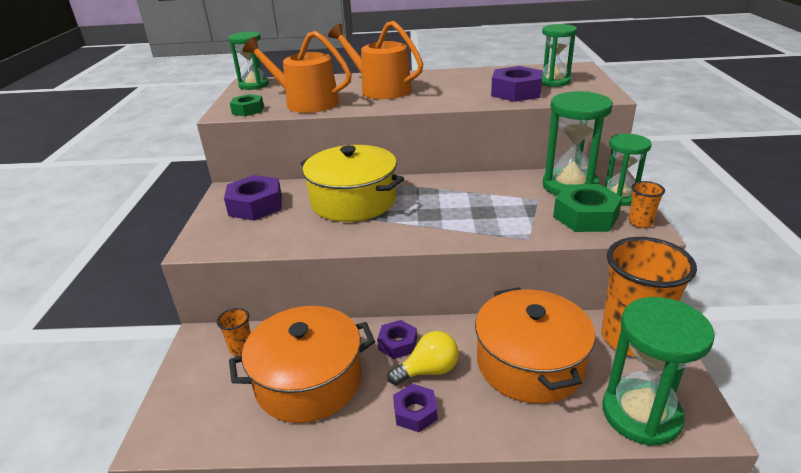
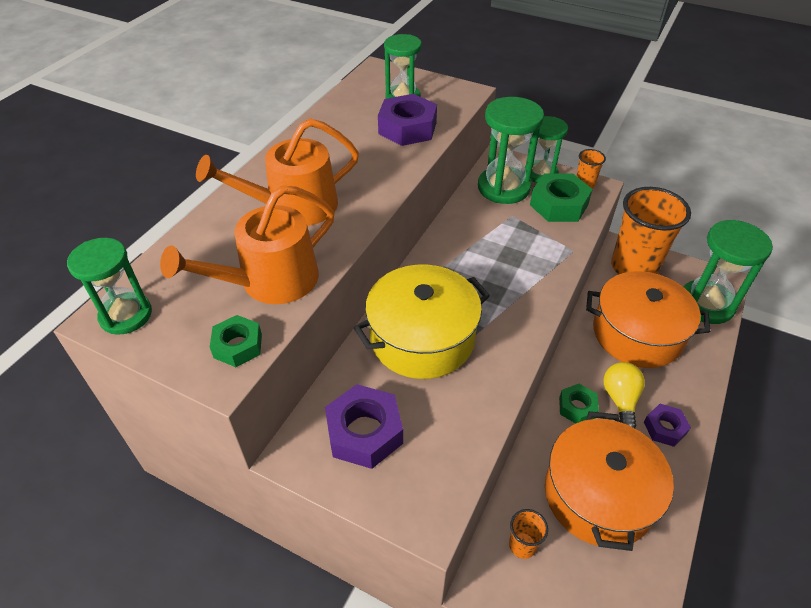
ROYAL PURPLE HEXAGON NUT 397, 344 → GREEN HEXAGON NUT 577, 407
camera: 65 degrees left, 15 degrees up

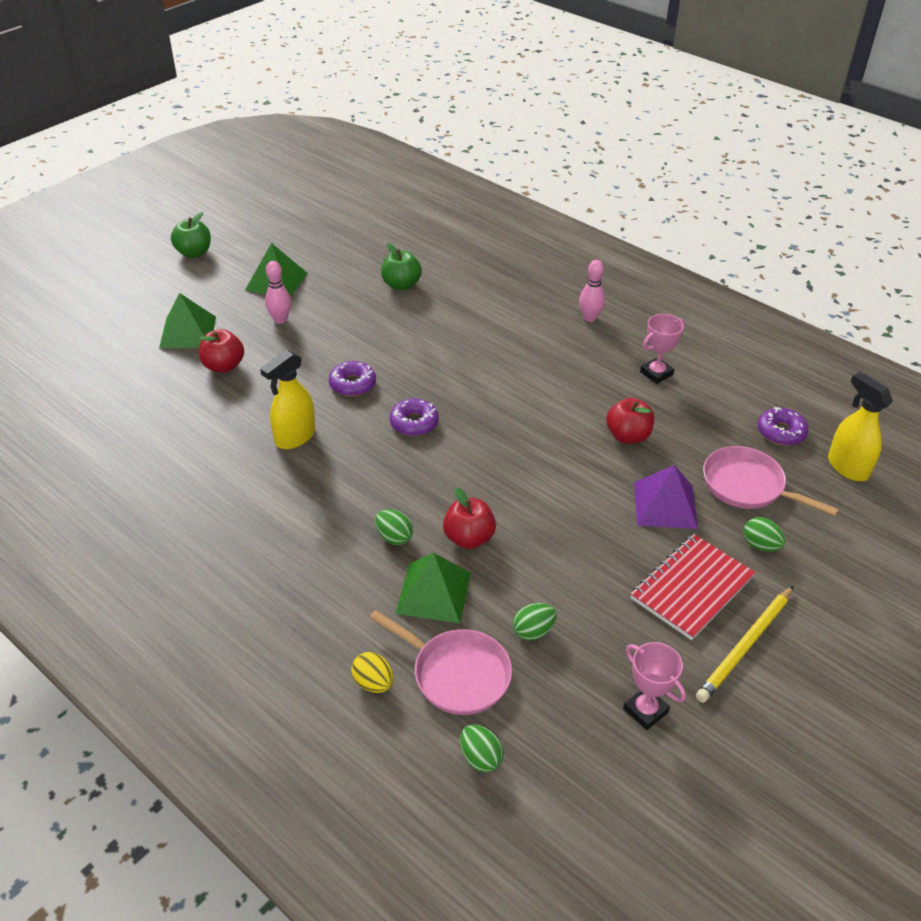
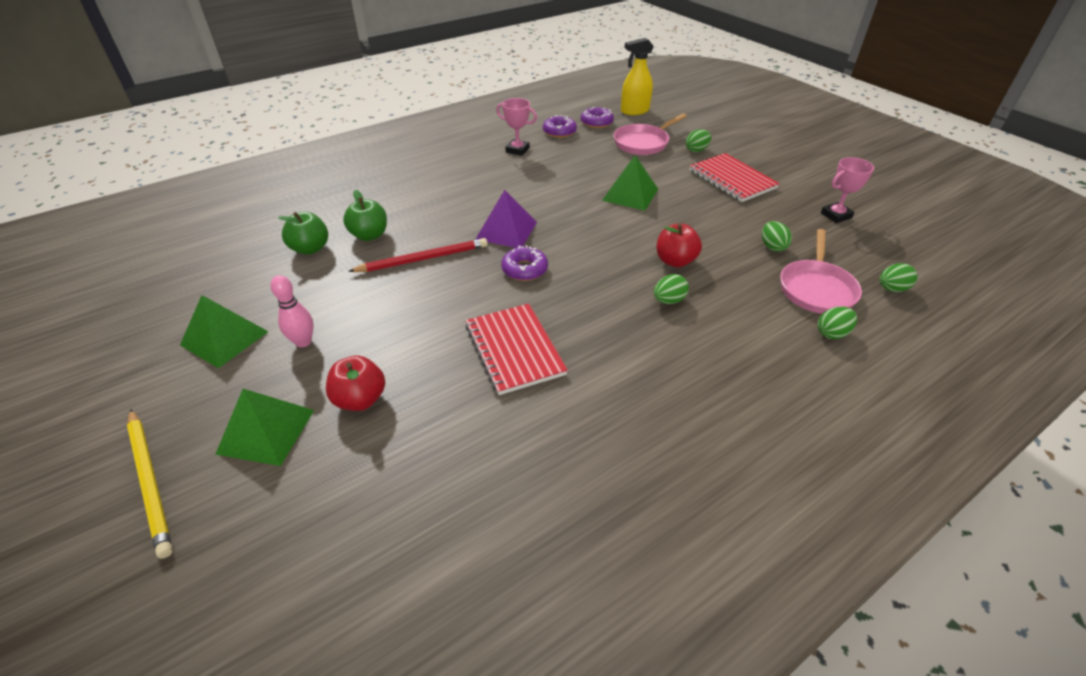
BRIGHT YELLOW PENCIL 745, 646 → BRIGHT YELLOW PENCIL 150, 481, moved
GREEN APPLE FRUIT 194, 253 → GREEN APPLE FRUIT 369, 235, moved
- → RED PENCIL 423, 259
BRIGHT YELLOW SPRAY BOTTLE 295, 437 → RED EXERCISE BOOK 514, 350
ROYAL PURPLE PYRAMID 665, 505 → ROYAL PURPLE PYRAMID 506, 230, moved
ROSY PRIZE CUP 656, 373 → ROSY PRIZE CUP 517, 150, 45 degrees counterclockwise
ROYAL PURPLE DONUT 352, 384 → ROYAL PURPLE DONUT 559, 132, moved
GREEN PYRAMID 433, 593 → GREEN PYRAMID 630, 194, moved
ROSY PAN 456, 673 → ROSY PAN 816, 288, 150 degrees clockwise
BRIGHT YELLOW TOY EGG 373, 683 → GREEN TOY EGG 832, 333
ROSY TENPIN 589, 318 → -
RED APPLE FRUIT 628, 436 → -
camera: 75 degrees left, 0 degrees up

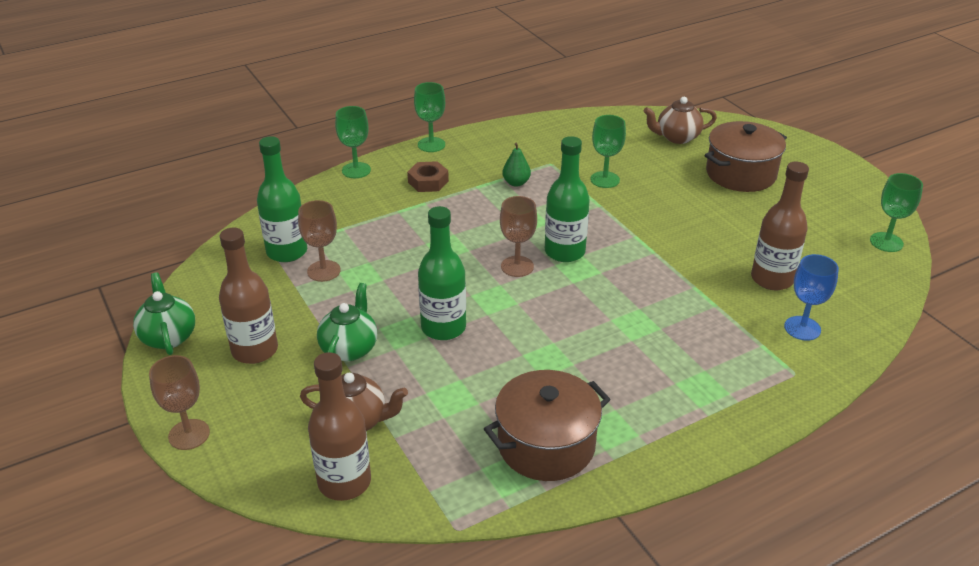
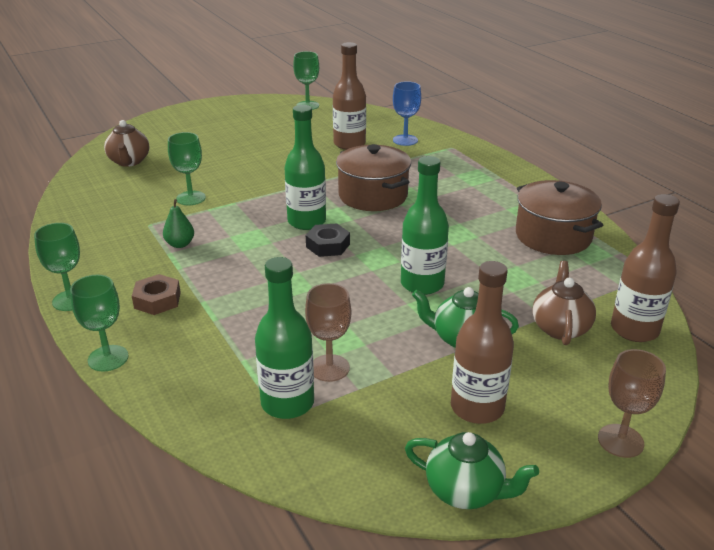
BROWN CHALICE 517, 266 → JET-BLACK HEXAGON NUT 328, 245
BROWN POT 740, 174 → BROWN POT 373, 195, moved
GREEN TEAPOT 168, 337 → GREEN TEAPOT 466, 491, 135 degrees counterclockwise
camera: 90 degrees left, 5 degrees down

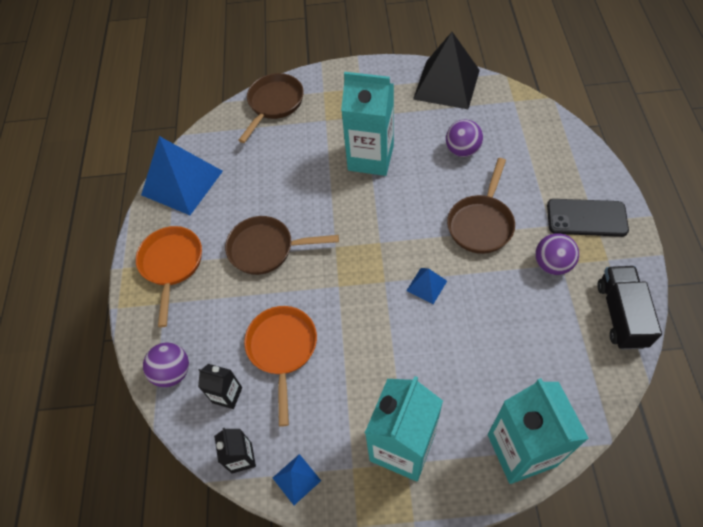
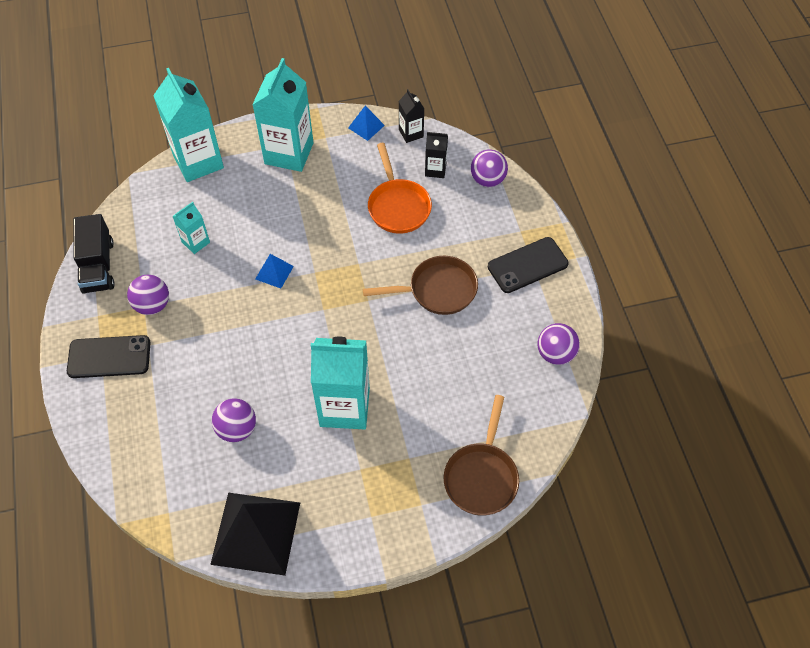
- → TURQUOISE CARTON 196, 242
ORANGE PAN 172, 265 → JET-BLACK MOBILE PHONE 527, 265
COBALT PYRAMID 182, 182 → ROYAL PURPLE PLAY BALL 555, 353
BROWN PAN 481, 224 → -
camera: 165 degrees right, 0 degrees up

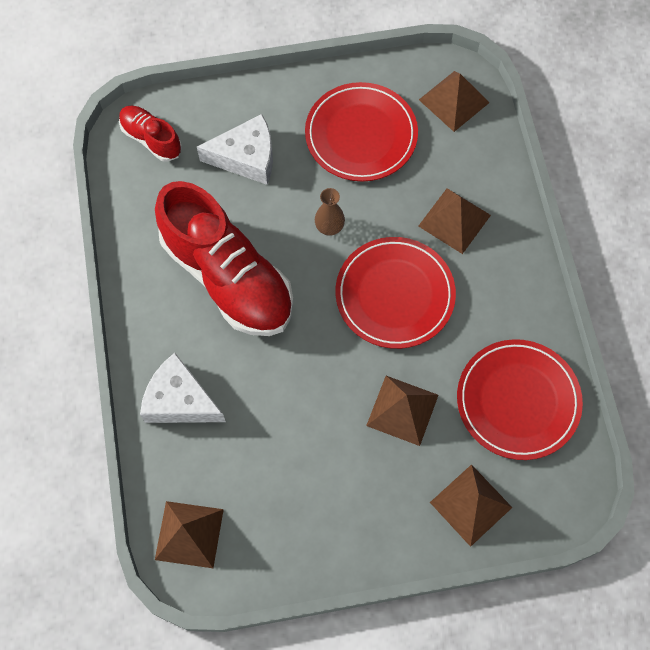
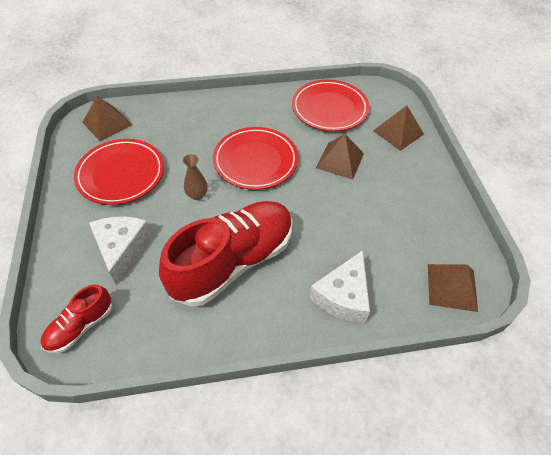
BROWN PYRAMID 454, 220 → -
camera: 90 degrees left, 15 degrees down

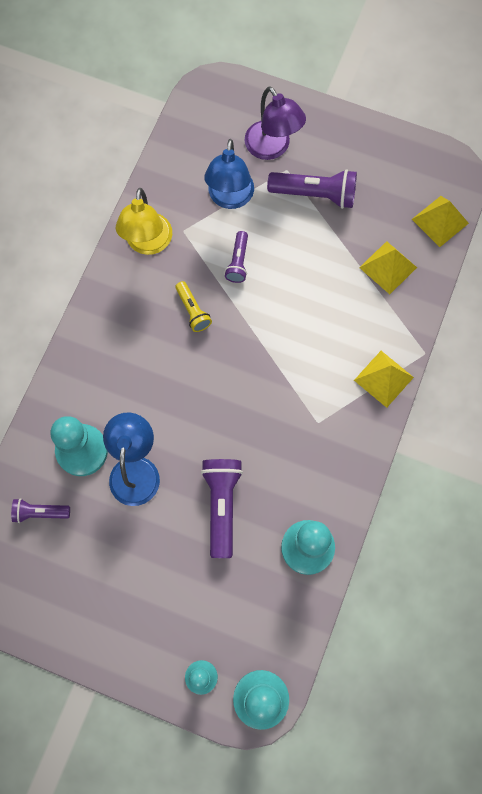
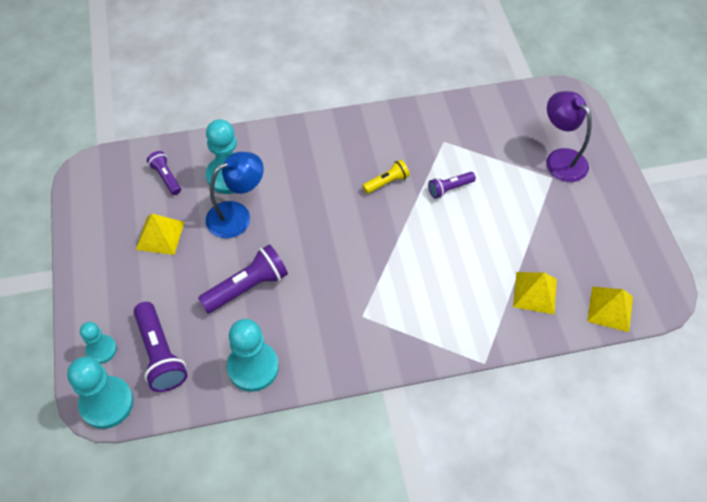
ROYAL PURPLE FLASHLIGHT 315, 194 → ROYAL PURPLE FLASHLIGHT 160, 354, moved
BRIGHT YELLOW PYRAMID 383, 378 → BRIGHT YELLOW PYRAMID 160, 235, moved
BRIGHT YELLOW FLASHLIGHT 193, 311 → BRIGHT YELLOW FLASHLIGHT 386, 182, 150 degrees counterclockwise
ROYAL PURPLE DESK LAMP 272, 148 → ROYAL PURPLE DESK LAMP 560, 159, 120 degrees clockwise
BRIGHT YELLOW DESK LAMP 148, 243 → -
COBALT DESK LAMP 230, 198 → -
camera: 55 degrees right, 15 degrees down

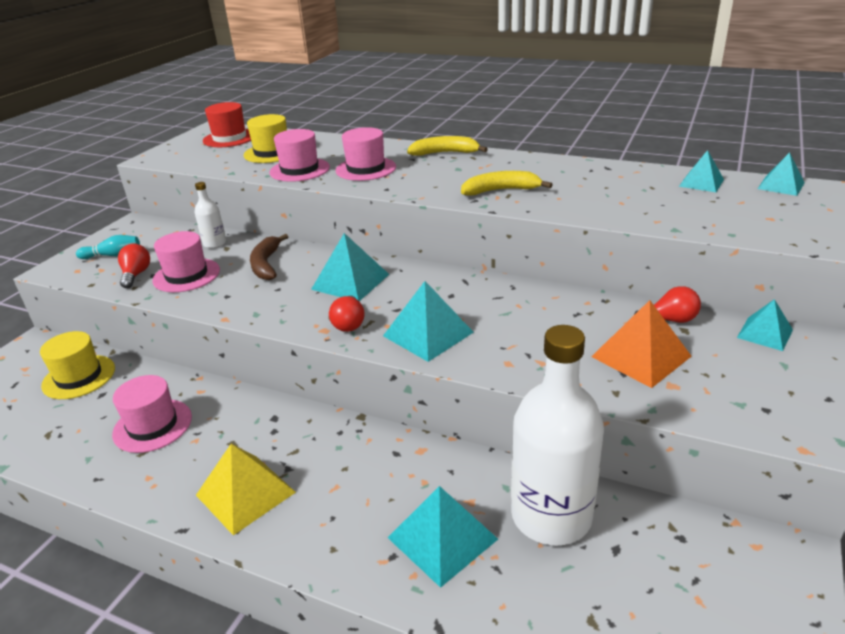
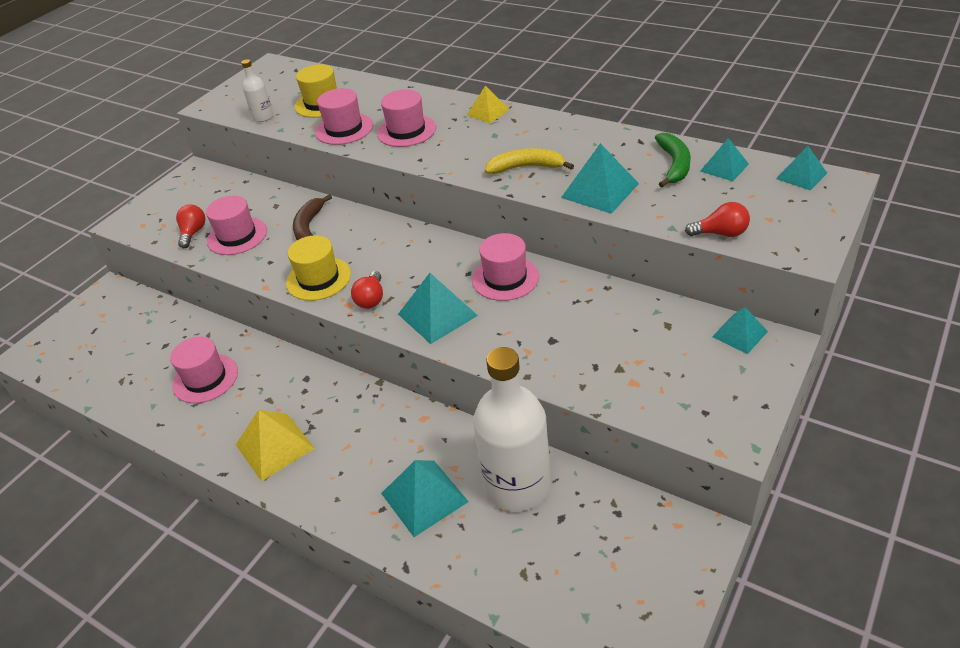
WHITE DRINK BOTTLE 215, 243 → WHITE DRINK BOTTLE 263, 117, moved
BRIGHT YELLOW TALL HAT 79, 377 → BRIGHT YELLOW TALL HAT 318, 279, moved
BRIGHT YELLOW TOY BANANA 445, 153 → BRIGHT YELLOW PYRAMID 488, 112
- → ROSY TALL HAT 505, 278
TURQUOISE PYRAMID 350, 281 → TURQUOISE PYRAMID 600, 190, moved
- → GREEN TOY BANANA 674, 165
RED LIGHTBULB 669, 320 → RED LIGHTBULB 721, 233, moved
TURQUOISE TENPIN 113, 255 → -
RED TALL HAT 229, 138 → -
ORANGE PYRAMID 641, 356 → -
camera: 10 degrees right, 10 degrees up

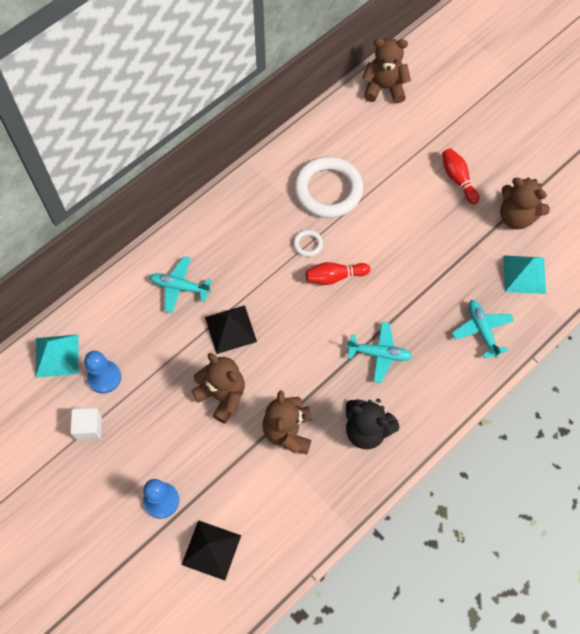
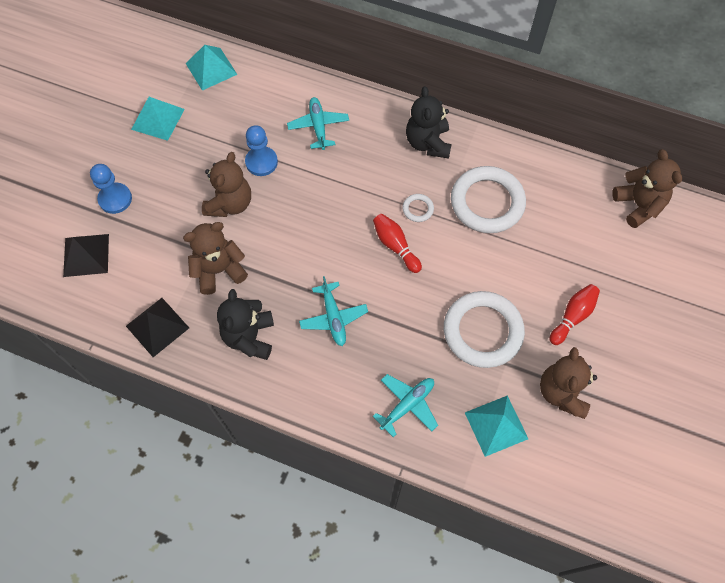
JET-BLACK PYRAMID 230, 329 → JET-BLACK PYRAMID 157, 326, moved
WHITE BLOCK 89, 427 → TURQUOISE PYRAMID 158, 119
COBALT GAME PAWN 104, 377 → COBALT GAME PAWN 261, 162, moved
- → JET-BLACK STUFFED BEAR 428, 143
- → WHITE HOOP 482, 331
camera: 65 degrees right, 0 degrees up

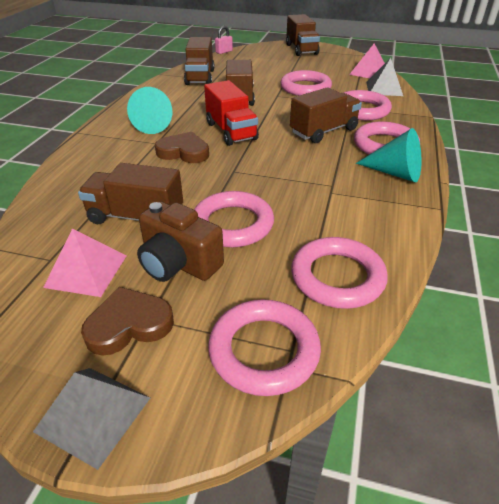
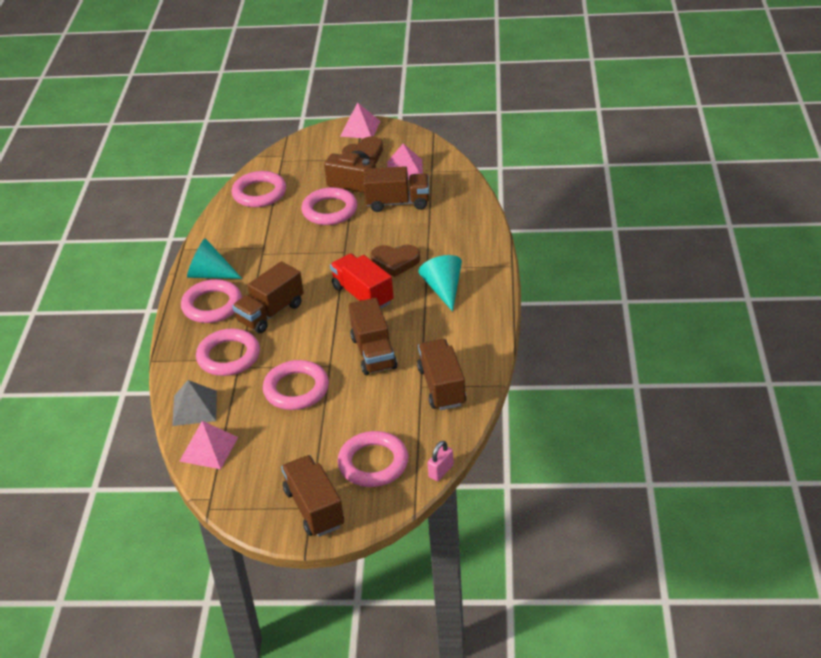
ROSY HOOP 264, 350 → ROSY HOOP 373, 463, moved
GRAY PYRAMID 93, 414 → ROSY PYRAMID 360, 128
camera: 170 degrees right, 0 degrees up

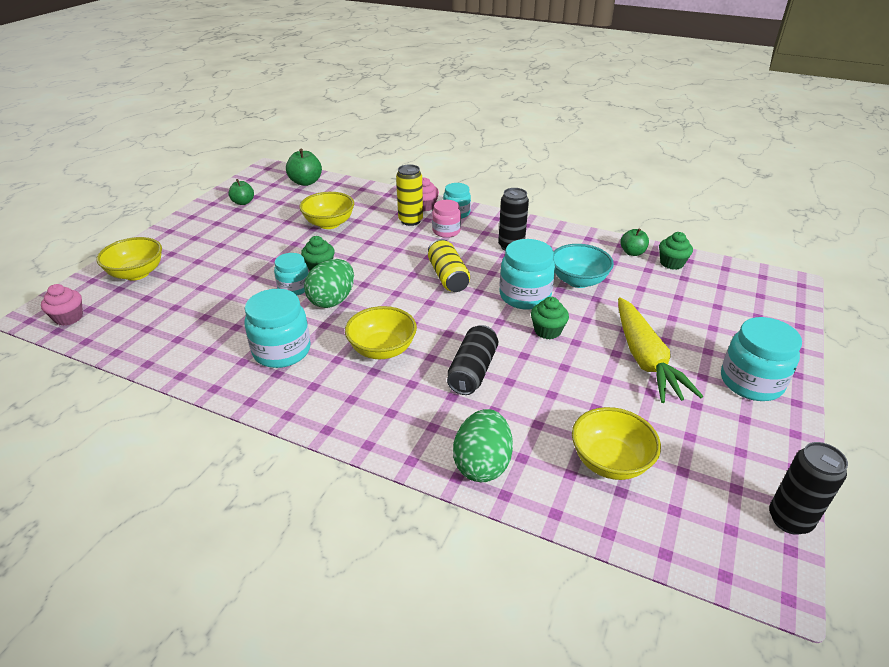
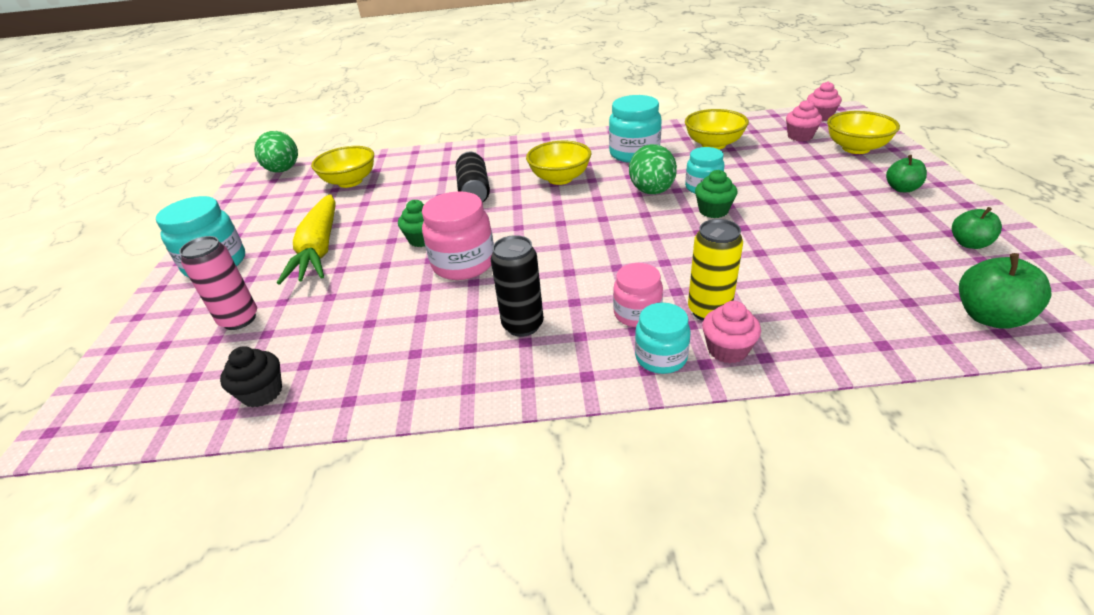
- → ROSY TIN 239, 319
GREEN MUFFIN 671, 263 → JET-BLACK MUFFIN 262, 393
GREEN TOY EGG 482, 464 → GREEN TOY EGG 283, 170, moved
BRIGHT YELLOW ROOT VEGETABLE 645, 359 → BRIGHT YELLOW ROOT VEGETABLE 319, 249, 150 degrees counterclockwise
TURQUOISE PRESERVE JAR 525, 296 → ROSY PRESERVE JAR 463, 263
BRIGHT YELLOW DEEP DISH 329, 223 → BRIGHT YELLOW DEEP DISH 713, 144, moved
- → ROSY MUFFIN 800, 136
GREEN APPLE FRUIT 632, 252 → GREEN APPLE FRUIT 901, 189, moved
BRIGHT YELLOW TIN 448, 277 → -
TURQUOISE DEEP DISH 578, 281 → -
JET-BLACK TIN 789, 519 → -
camera: 155 degrees right, 0 degrees up

